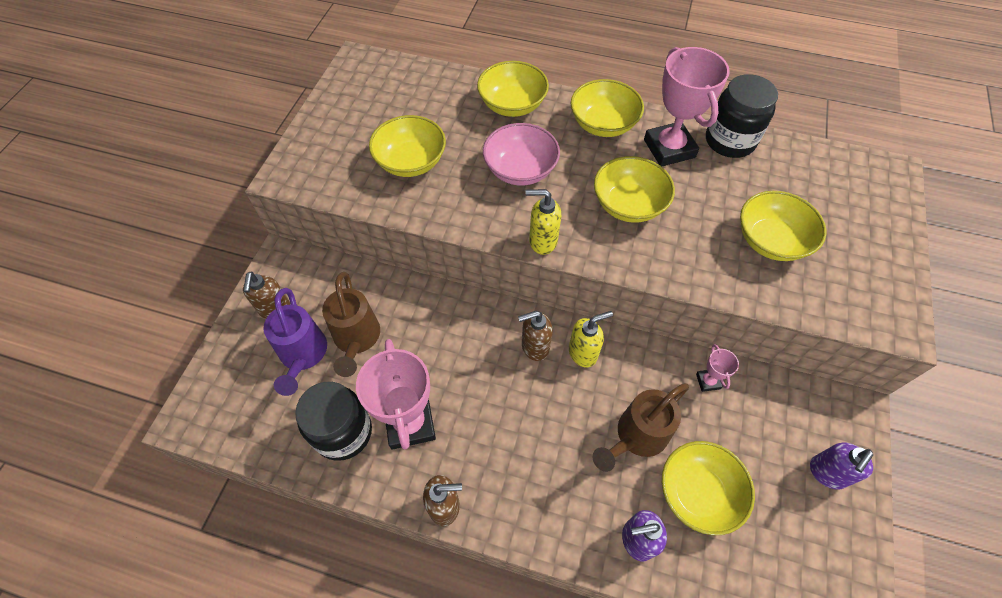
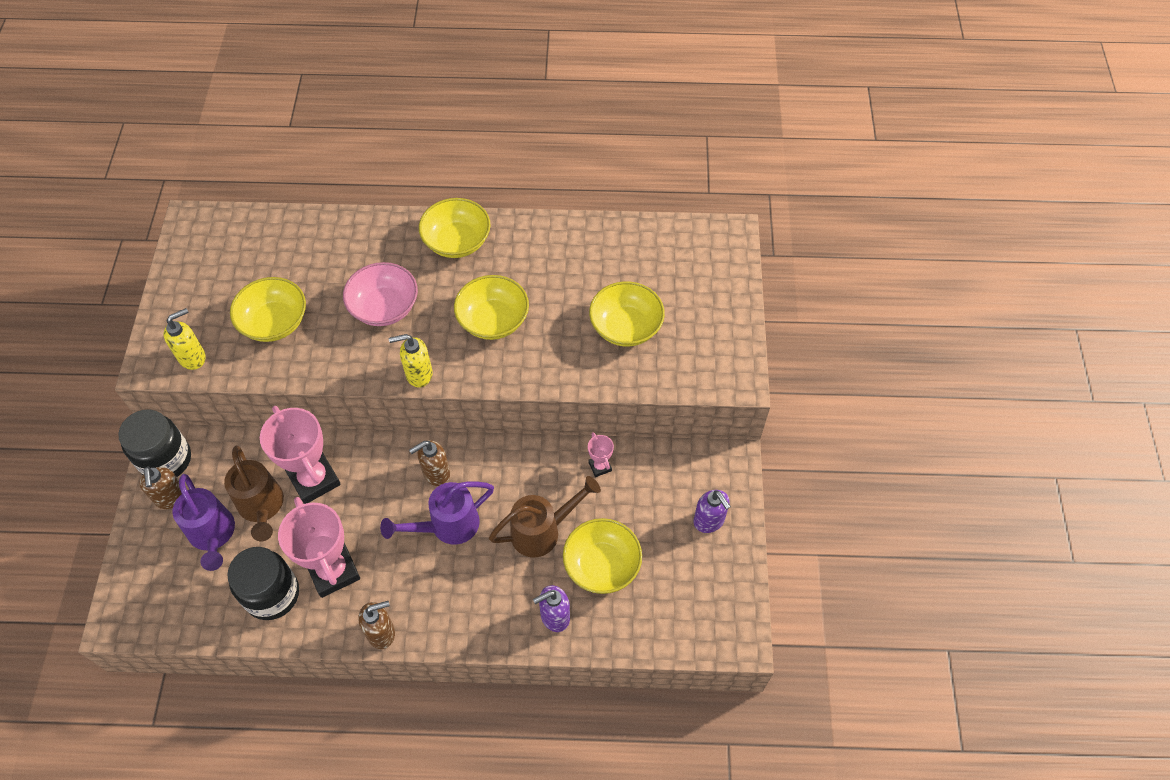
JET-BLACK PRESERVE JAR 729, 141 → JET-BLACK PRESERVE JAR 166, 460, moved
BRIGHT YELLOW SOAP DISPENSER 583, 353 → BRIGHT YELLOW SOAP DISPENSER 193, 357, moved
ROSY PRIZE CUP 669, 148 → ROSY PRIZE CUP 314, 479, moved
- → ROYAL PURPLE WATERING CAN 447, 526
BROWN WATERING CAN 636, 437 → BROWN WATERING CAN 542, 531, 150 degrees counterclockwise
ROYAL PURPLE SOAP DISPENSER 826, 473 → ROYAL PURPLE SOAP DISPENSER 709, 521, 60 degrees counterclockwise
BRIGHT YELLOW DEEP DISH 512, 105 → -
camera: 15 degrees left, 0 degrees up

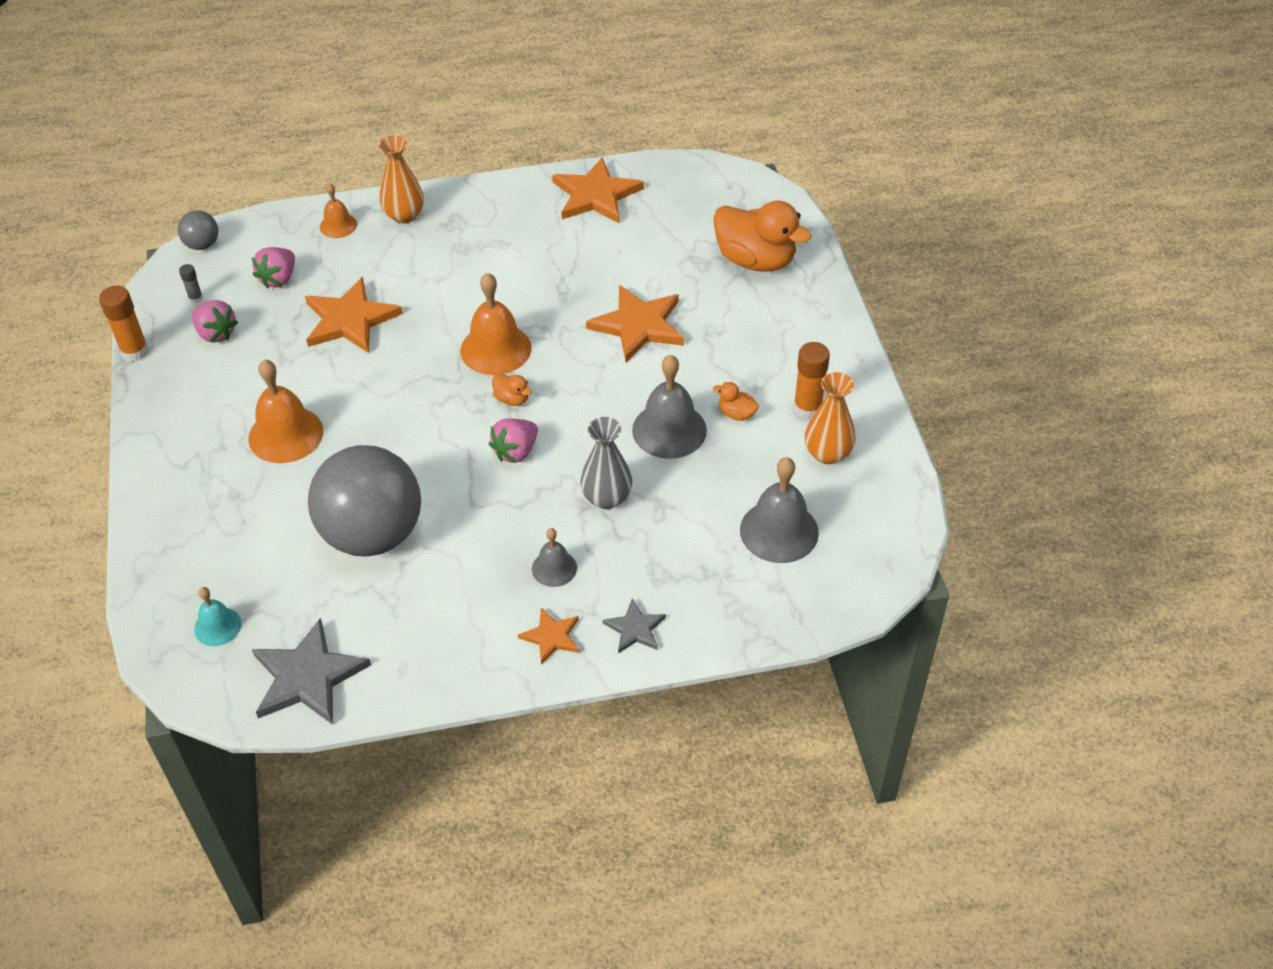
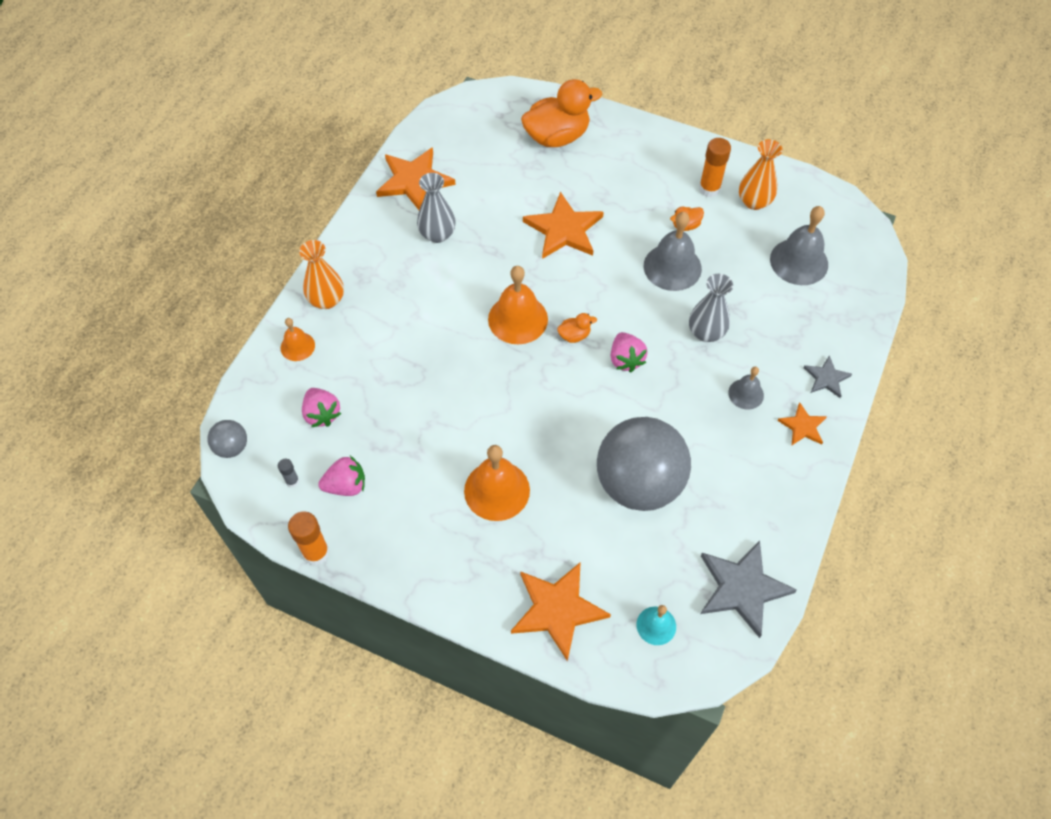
- → GRAY FLOWER VASE 437, 234
ORANGE FIVE-POINTED STAR 349, 320 → ORANGE FIVE-POINTED STAR 557, 609, moved
camera: 55 degrees left, 10 degrees up

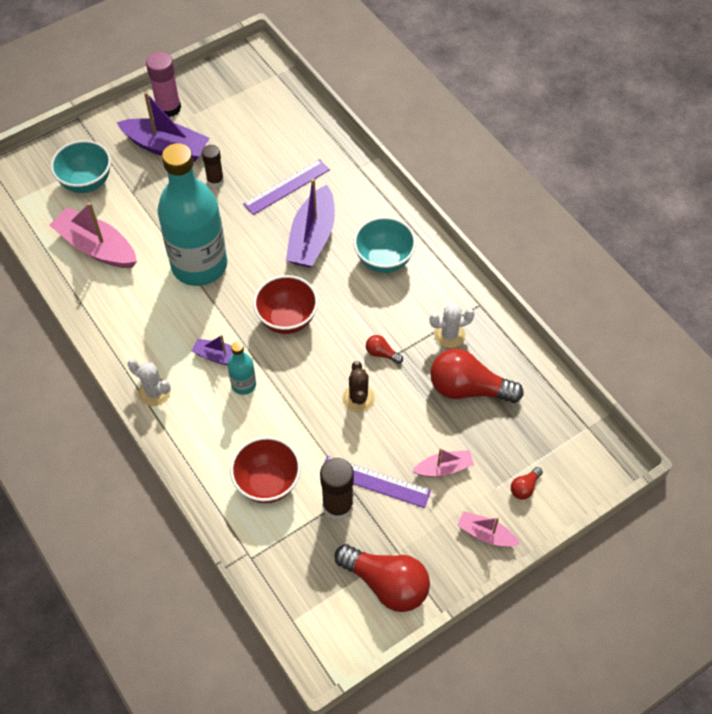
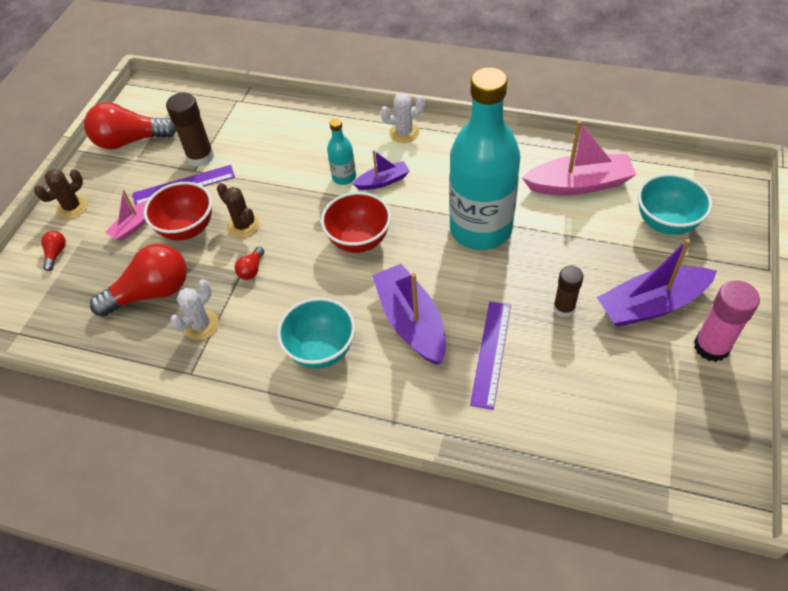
ROSY SAILBOAT 486, 534 → BROWN PRICKLY PLANT 72, 207
RED DEEP DISH 267, 483 → RED DEEP DISH 187, 229, moved
RED LIGHTBULB 382, 353 → RED LIGHTBULB 252, 269, 120 degrees clockwise
camera: 145 degrees right, 5 degrees down

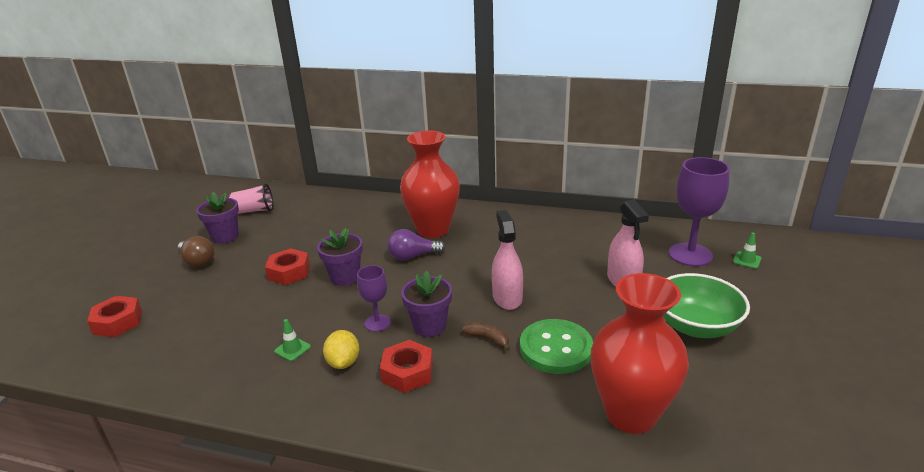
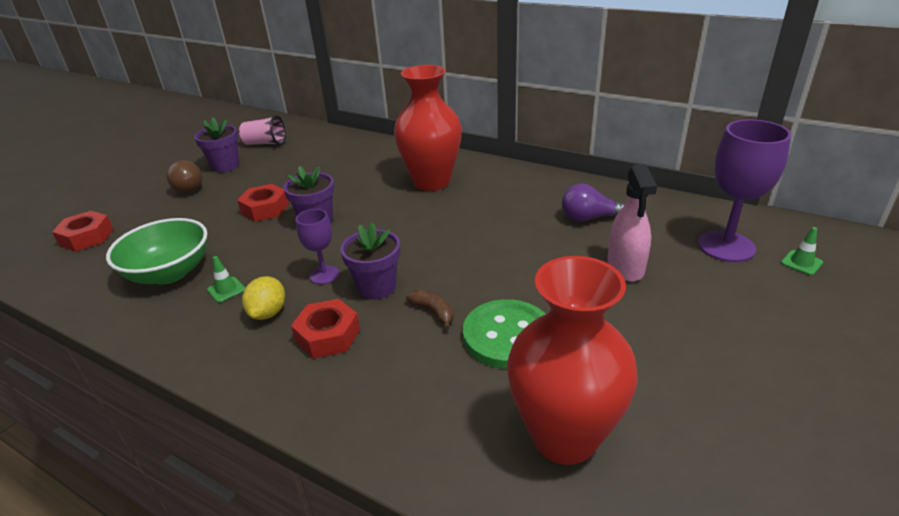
GREEN DEEP DISH 695, 326 → GREEN DEEP DISH 170, 273, moved
ROYAL PURPLE LIGHTBULB 413, 256 → ROYAL PURPLE LIGHTBULB 589, 218, moved
ROSY SPRAY BOTTLE 507, 298 → -
camera: 15 degrees right, 5 degrees up

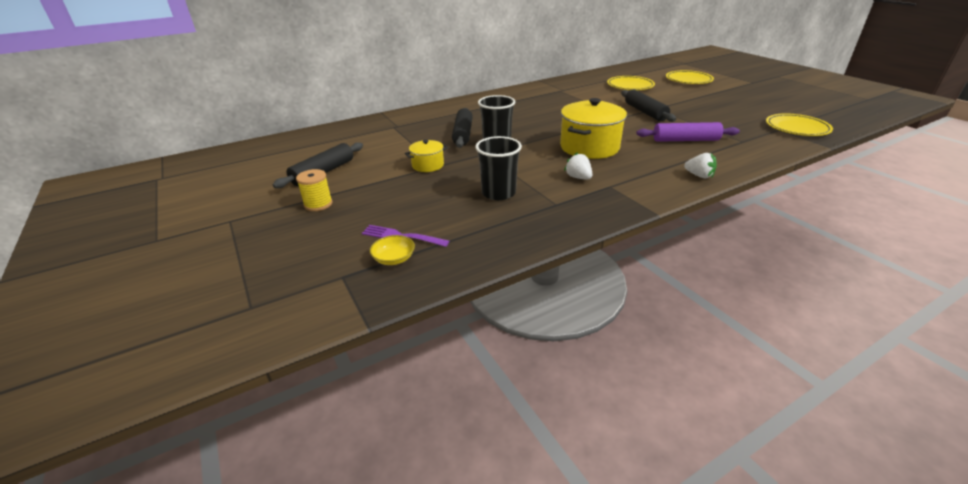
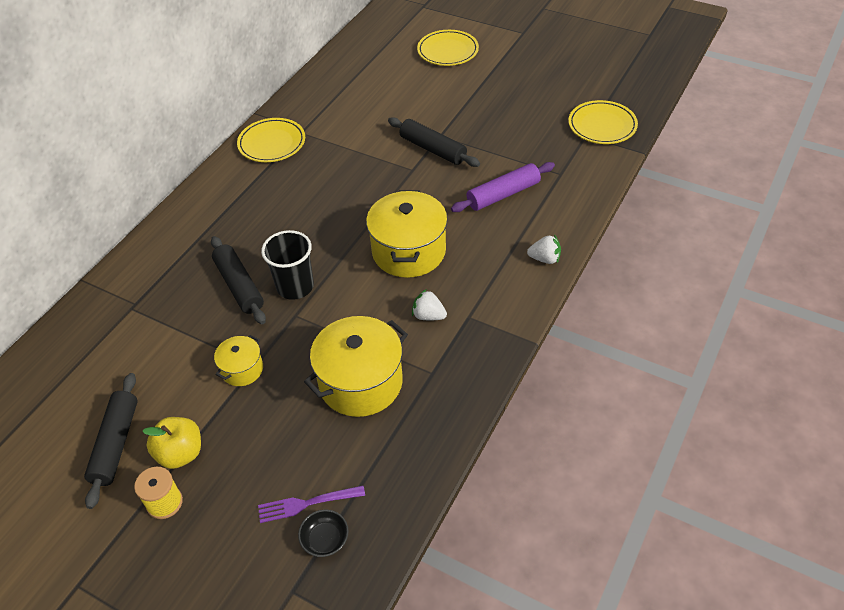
- → BRIGHT YELLOW APPLE FRUIT 180, 453
BRIGHT YELLOW FLAT DISH 630, 86 → BRIGHT YELLOW FLAT DISH 272, 143, moved
BRIGHT YELLOW DEEP DISH 394, 259 → JET-BLACK DEEP DISH 325, 539
JET-BLACK BEAKER 498, 193 → BRIGHT YELLOW POT 361, 382
camera: 30 degrees left, 15 degrees up

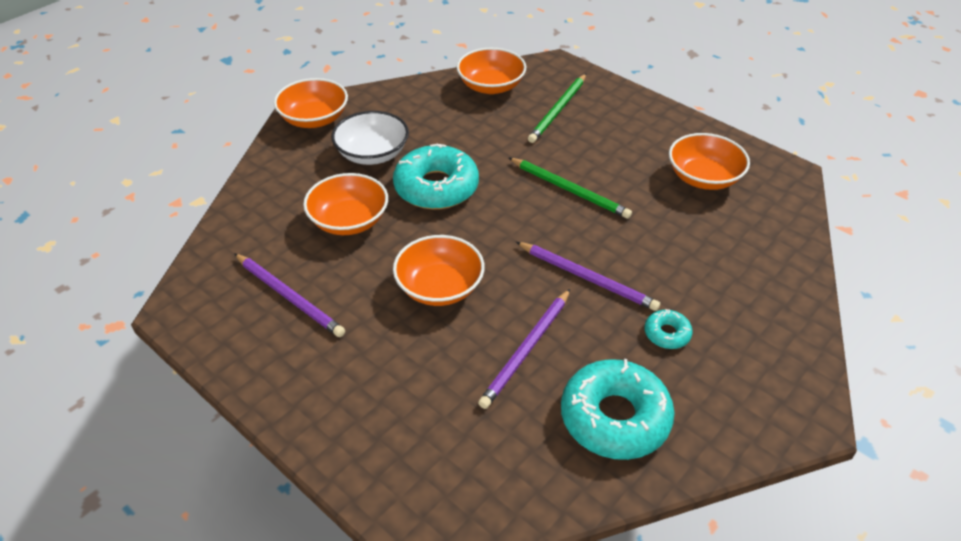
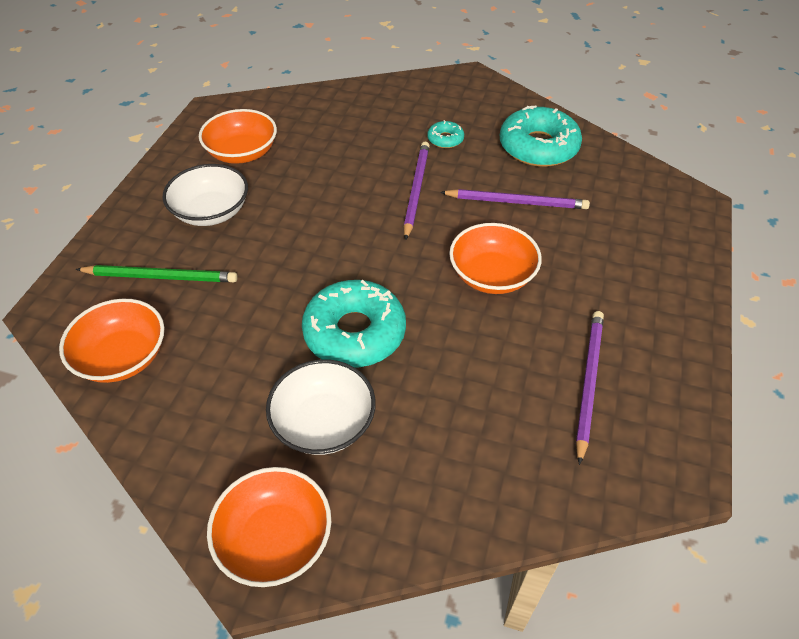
- → WHITE DEEP DISH 211, 211
ORANGE DEEP DISH 349, 220 → -
GREEN PENCIL 569, 190 → -
camera: 115 degrees left, 5 degrees up

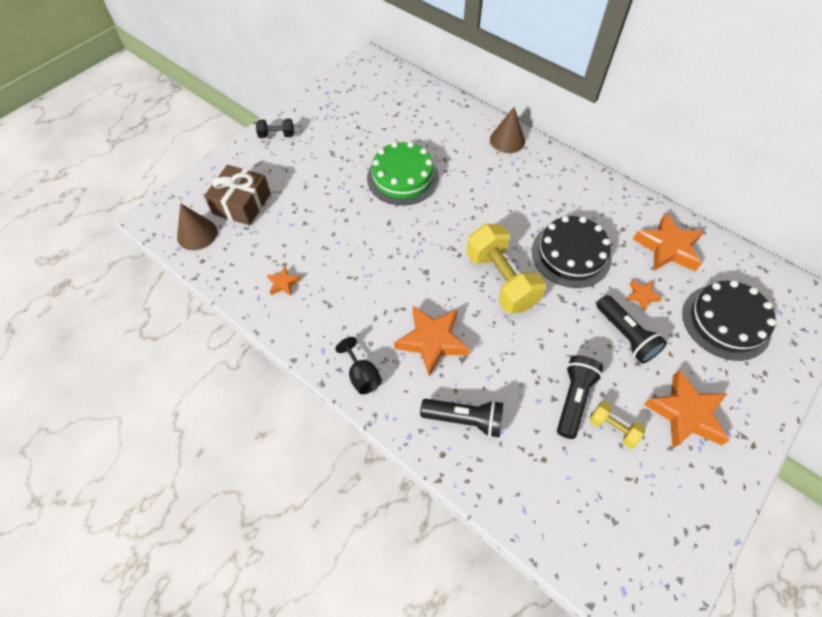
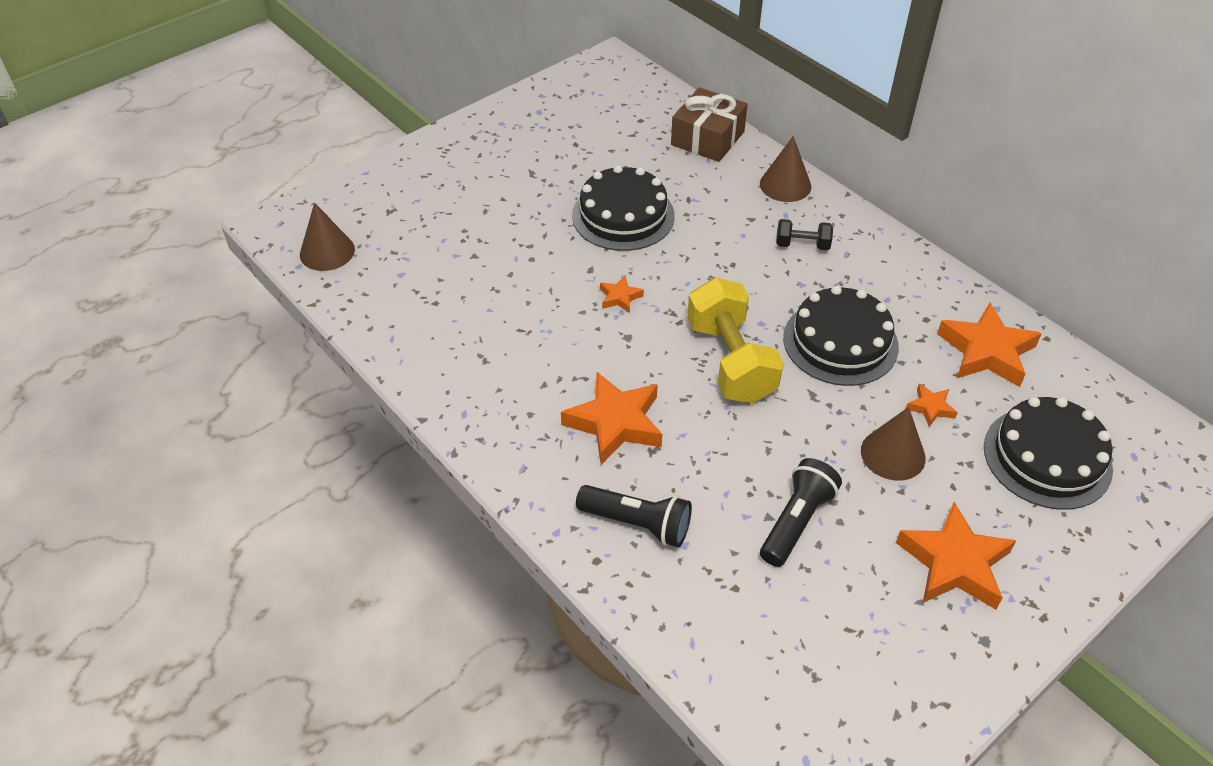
GREEN GATEAU 402, 177 → JET-BLACK GATEAU 623, 215
ORANGE FIVE-POINTED STAR 283, 283 → ORANGE FIVE-POINTED STAR 620, 297, moved
BROWN GIFT 242, 204 → BROWN GIFT 707, 138, moved
JET-BLACK FREE WEIGHT 277, 135 → JET-BLACK FREE WEIGHT 802, 245, moved
JET-BLACK FLASHLIGHT 625, 335 → BROWN SOLID CONE 893, 454
JET-BLACK CHALICE 362, 376 → -
BRIGHT YELLOW FREE WEIGHT 613, 428 → -
camera: 10 degrees right, 10 degrees down

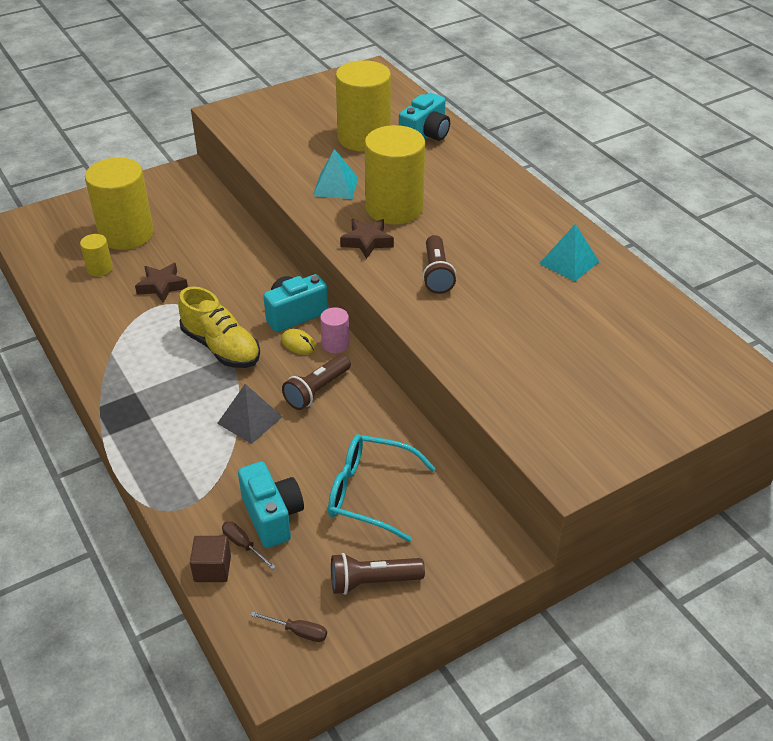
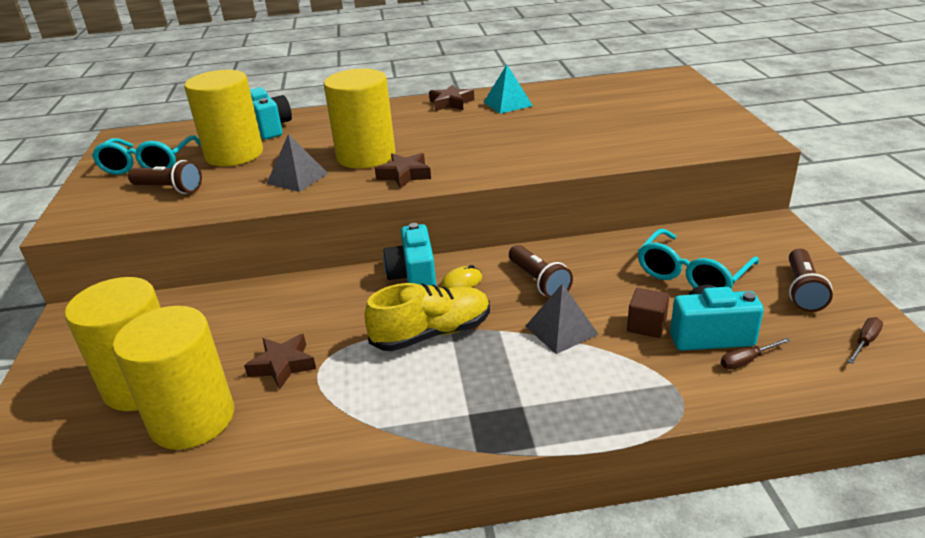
- → TURQUOISE SPECTACLES 148, 164
BRIGHT YELLOW CYLINDER 100, 269 → BRIGHT YELLOW CYLINDER 192, 419, x2.21
BROWN FLASHLIGHT 437, 274 → BROWN FLASHLIGHT 169, 189, moved
TURQUOISE PYRAMID 335, 186 → GRAY PYRAMID 297, 178
- → BROWN FIVE-POINTED STAR 451, 103
BROWN BLOCK 212, 569 → BROWN BLOCK 646, 325, moved
ROSY CYLINDER 335, 344 → -
camera: 65 degrees left, 10 degrees down

